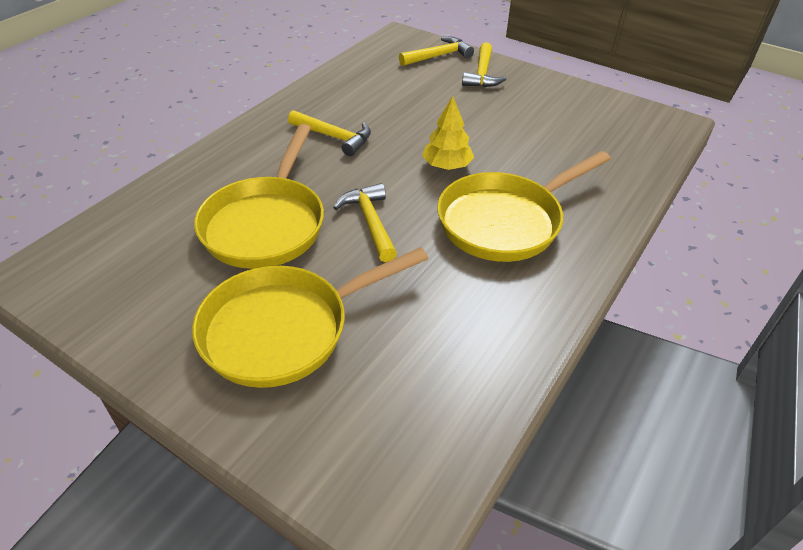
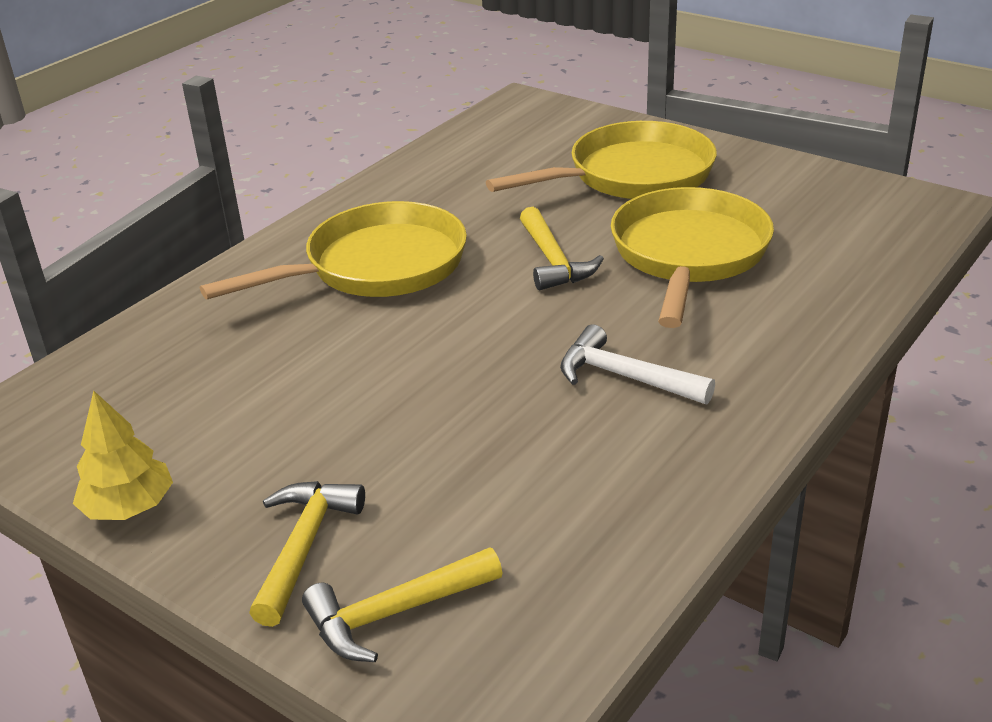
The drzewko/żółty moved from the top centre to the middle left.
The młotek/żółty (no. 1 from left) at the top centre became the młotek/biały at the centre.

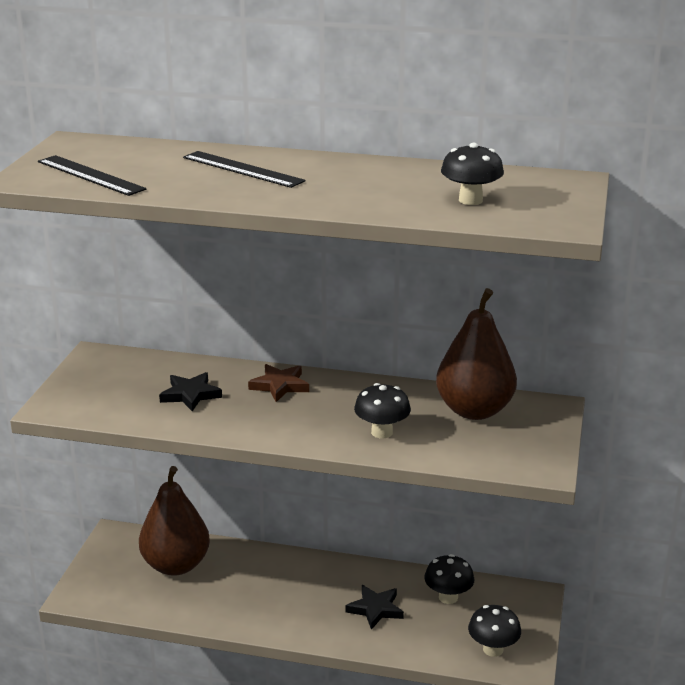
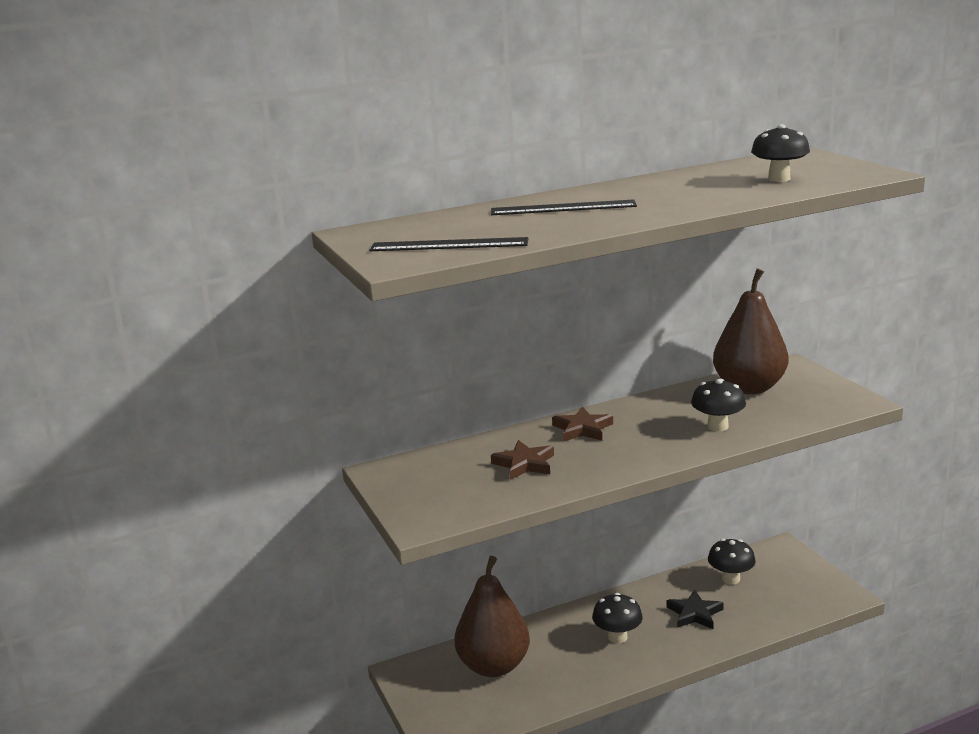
The grzyb/czarny (no. 4 from left in the first image) moved from the bottom right to the bottom centre.
The gwiazda/czarny (no. 1 from left) at the middle left became the gwiazda/brązowy (no. 1 from left) at the centre.

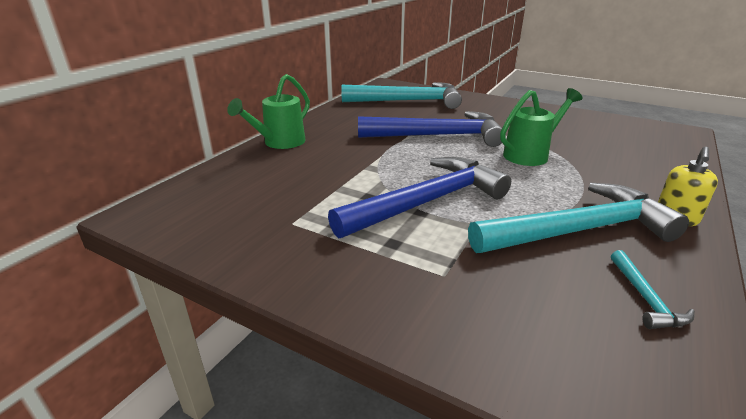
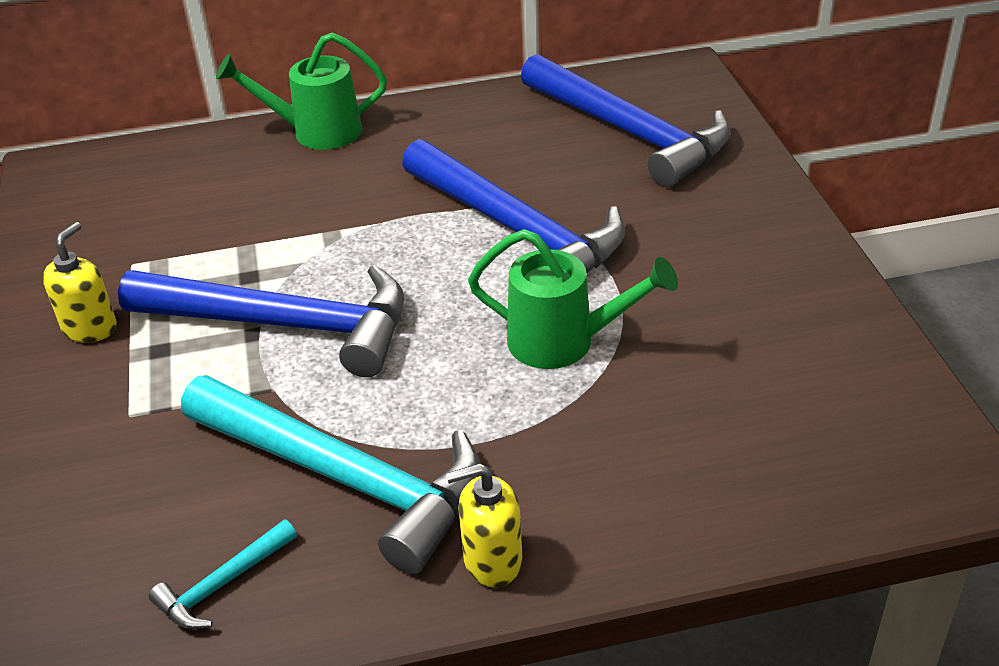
The dozownik mydła/żółty (no. 1 from left) at the middle left appeared.
The młotek/turkusowy (no. 1 from left) at the top centre became the młotek/niebieski (no. 3 from left) at the top centre.

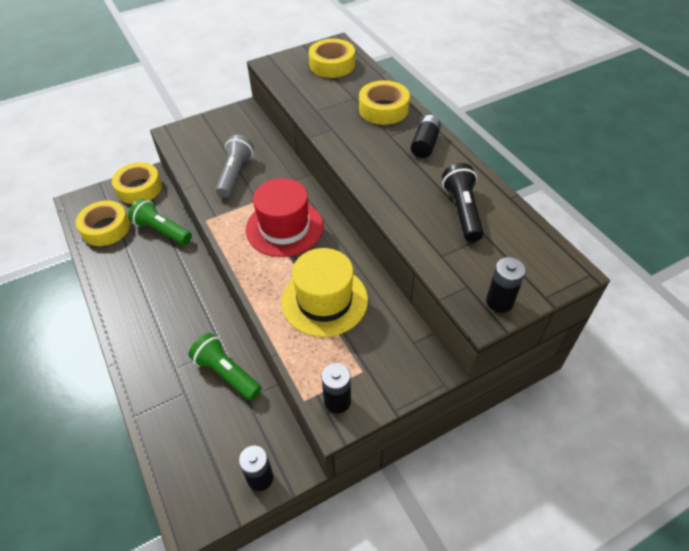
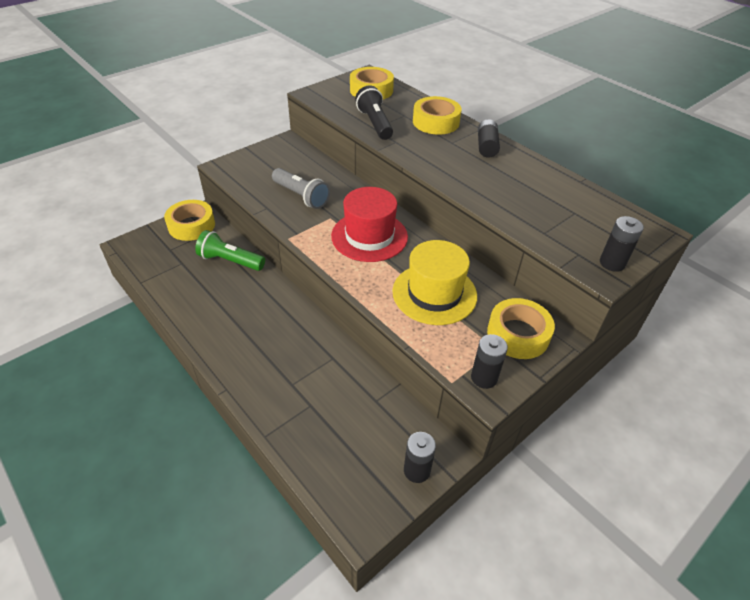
The latarka/zielony (no. 2 from left) at the middle left disappeared.
The taśma klejąca/żółty (no. 1 from left in the first image) moved from the middle left to the middle right.
The latarka/czarny moved from the middle right to the top centre.
The latarka/szary at the top centre turned 135 degrees clockwise.

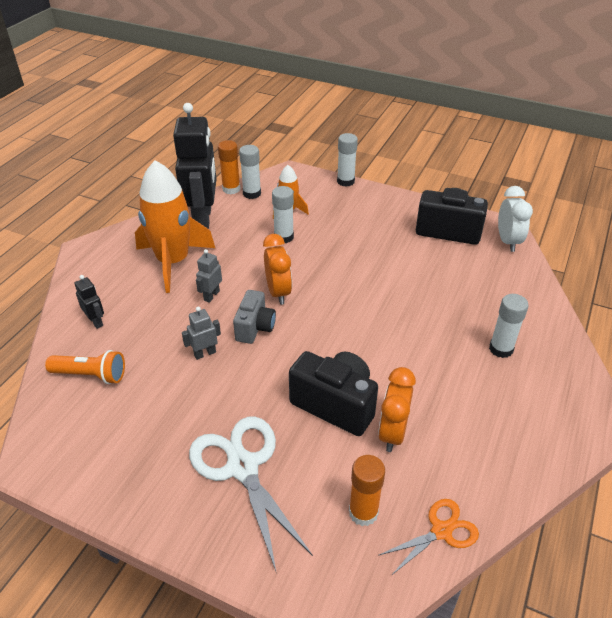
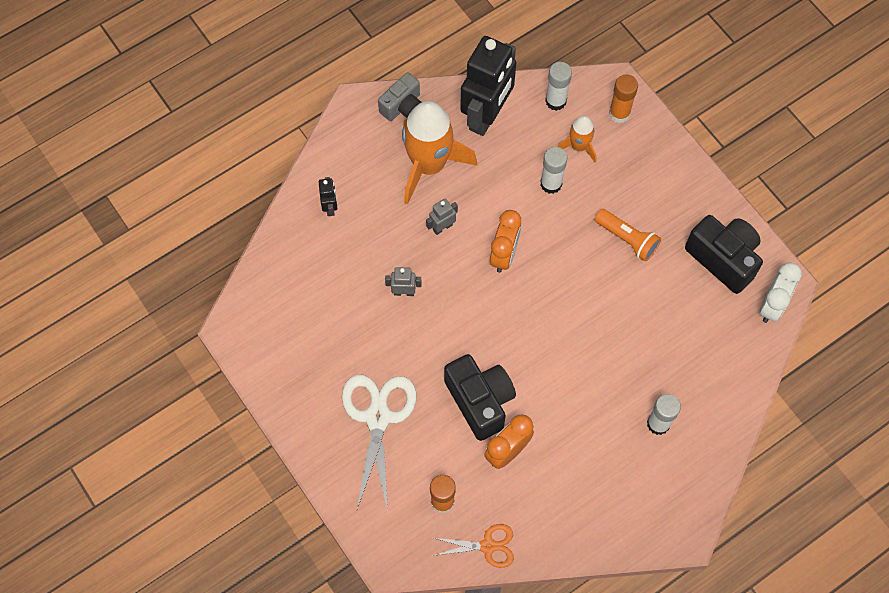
The klej w sztyfcie/biały (no. 3 from left) at the top centre disappeared.
The latarka/pomarańczowy moved from the middle left to the middle right.
The klej w sztyfcie/pomarańczowy (no. 1 from left in the first image) moved from the top centre to the top right.
The aparat fotograficzny/szary moved from the centre to the top centre.

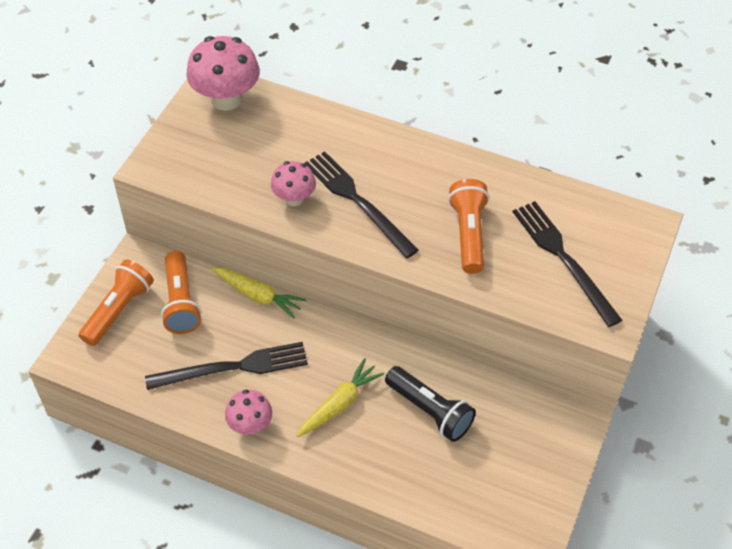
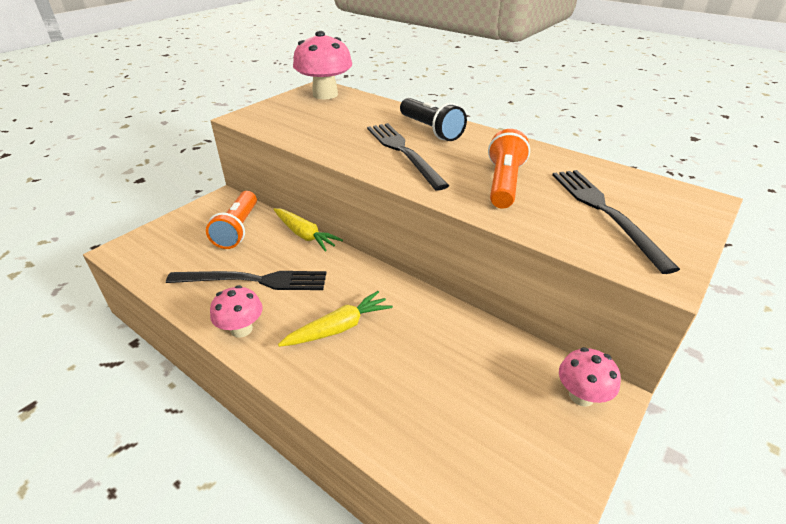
The latarka/pomarańczowy (no. 1 from left) at the middle left disappeared.
The grzyb/różowy (no. 3 from left) moved from the centre to the bottom right.
The latarka/czarny moved from the bottom centre to the top centre.

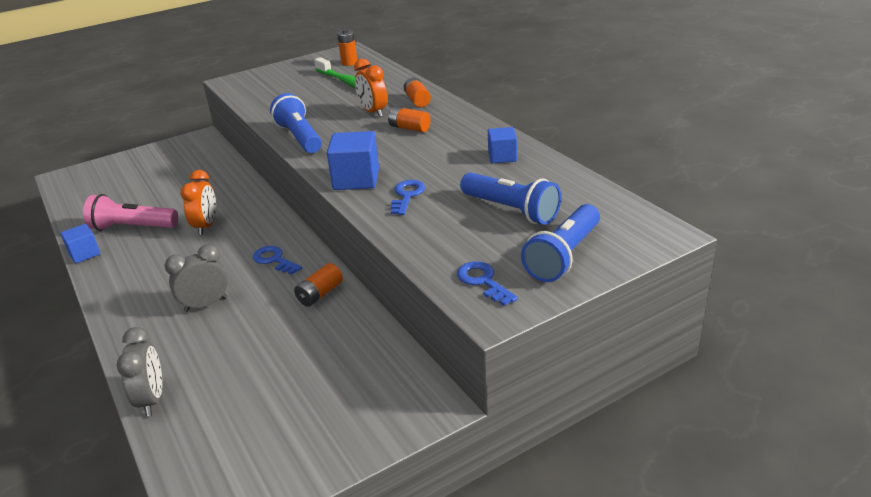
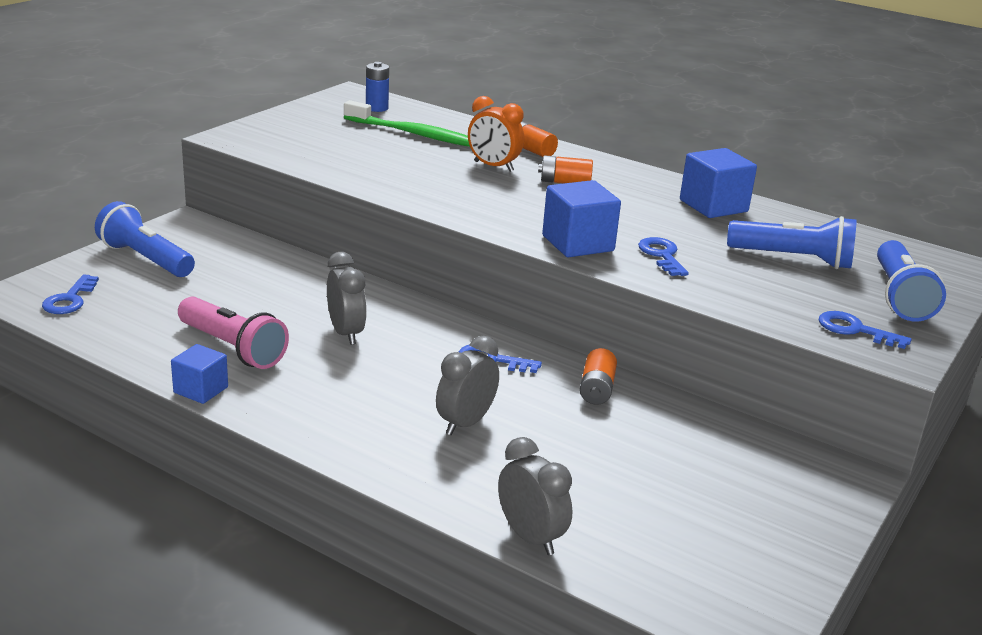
The klucz/niebieski (no. 1 from left) at the middle left appeared.
The latarka/niebieski (no. 1 from left) moved from the top centre to the middle left.
The budzik/pomarańczowy (no. 1 from left) at the middle left became the budzik/szary (no. 1 from left) at the centre.
The bateria/pomarańczowy (no. 2 from left) at the top centre became the bateria/niebieski at the top centre.
The latarka/różowy at the middle left turned 120 degrees counterclockwise.
The sześcian/niebieski (no. 3 from left) at the top centre changed to 1.59 times the size.

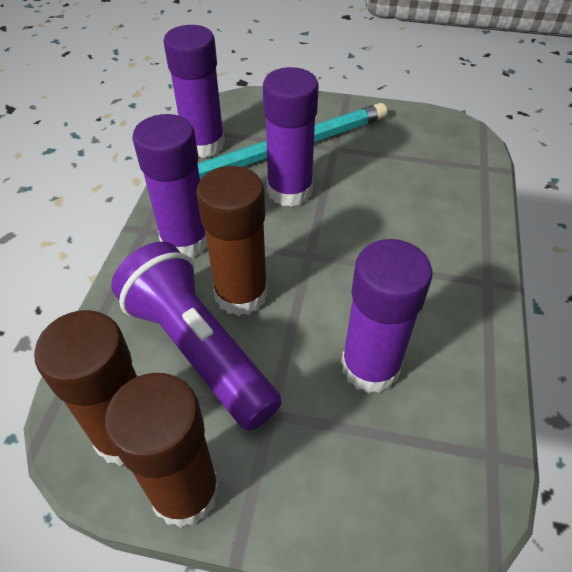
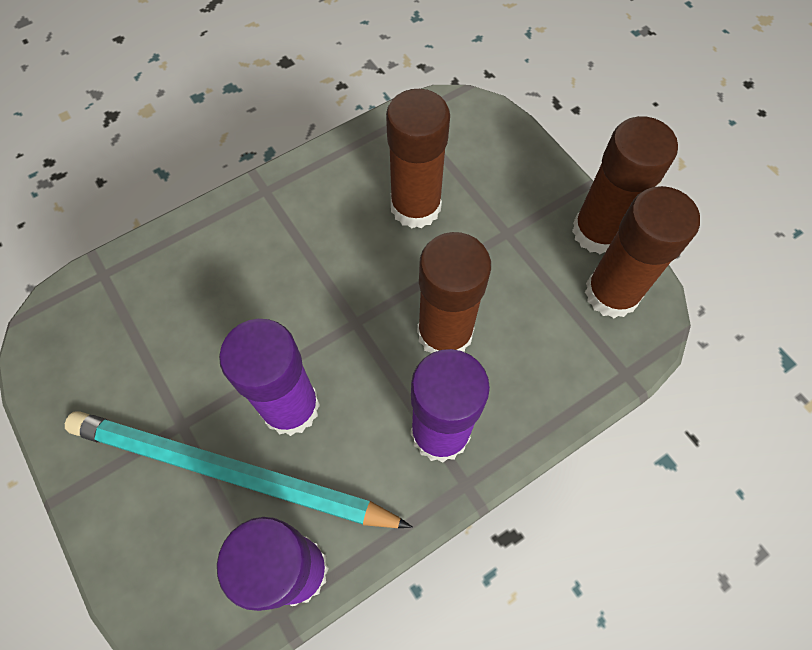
The latarka/fioletowy at the centre disappeared.
The klej w sztyfcie/fioletowy (no. 4 from left) at the middle right became the klej w sztyfcie/brązowy (no. 1 from left) at the top centre.

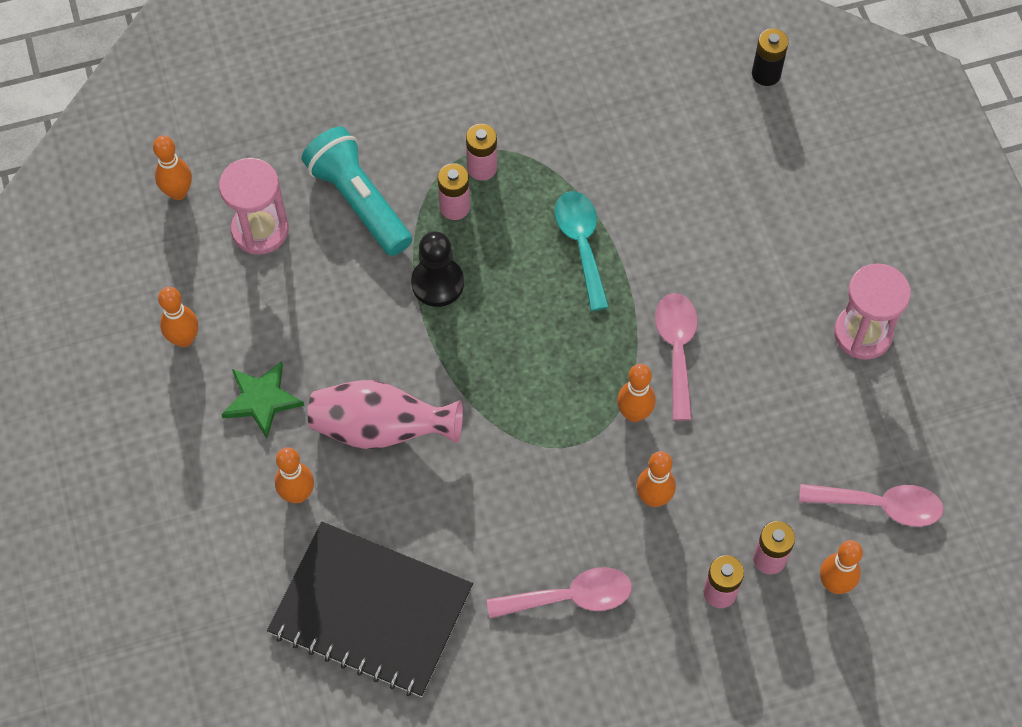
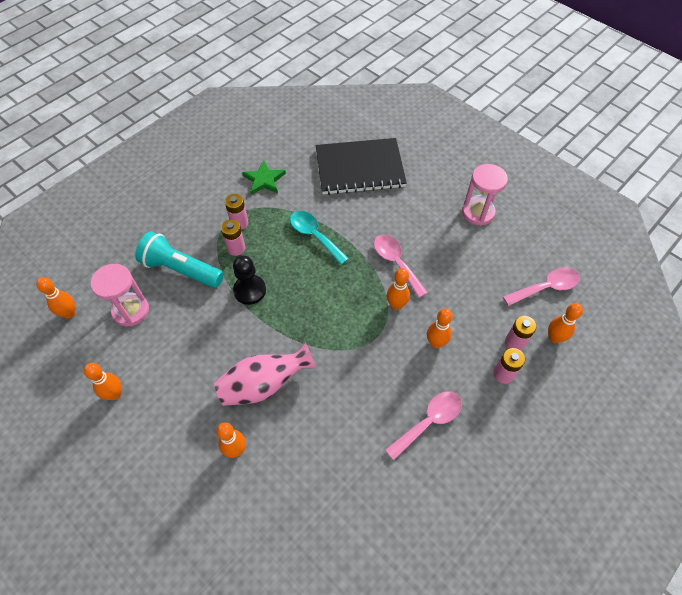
The bateria/czarny at the top right disappeared.
The gwiazda/zielony moved from the middle left to the top centre.
The zeszyt/czarny moved from the bottom centre to the top centre.

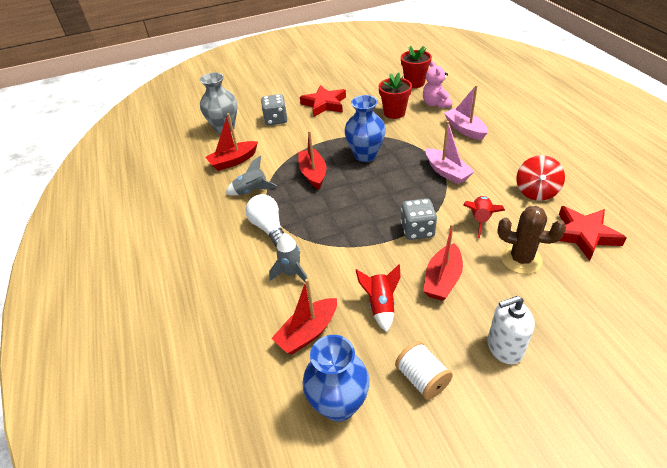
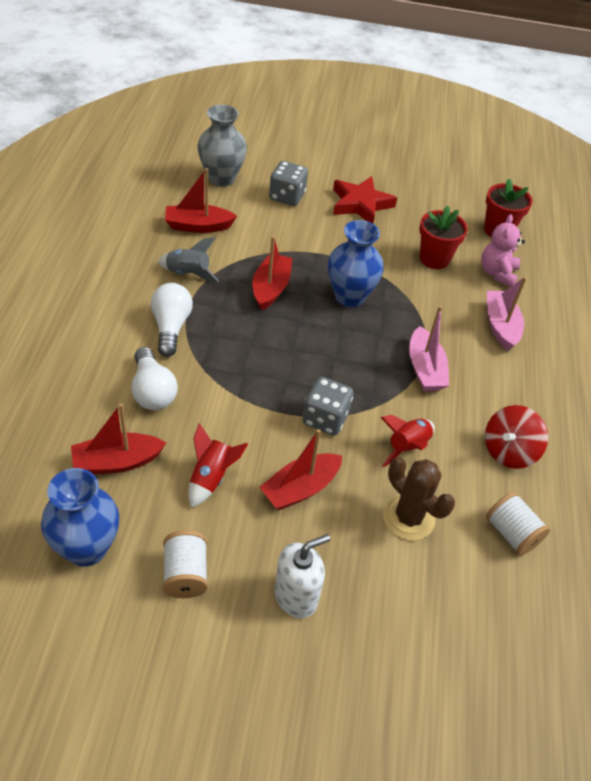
The rakieta/szary (no. 2 from left) at the centre was replaced by the żarówka/biały (no. 1 from left) at the middle left.
The gwiazda/czerwony (no. 2 from left) at the middle right was replaced by the szpulka/biały (no. 2 from left) at the bottom right.
The dozownik mydła/biały at the bottom right turned 135 degrees clockwise.

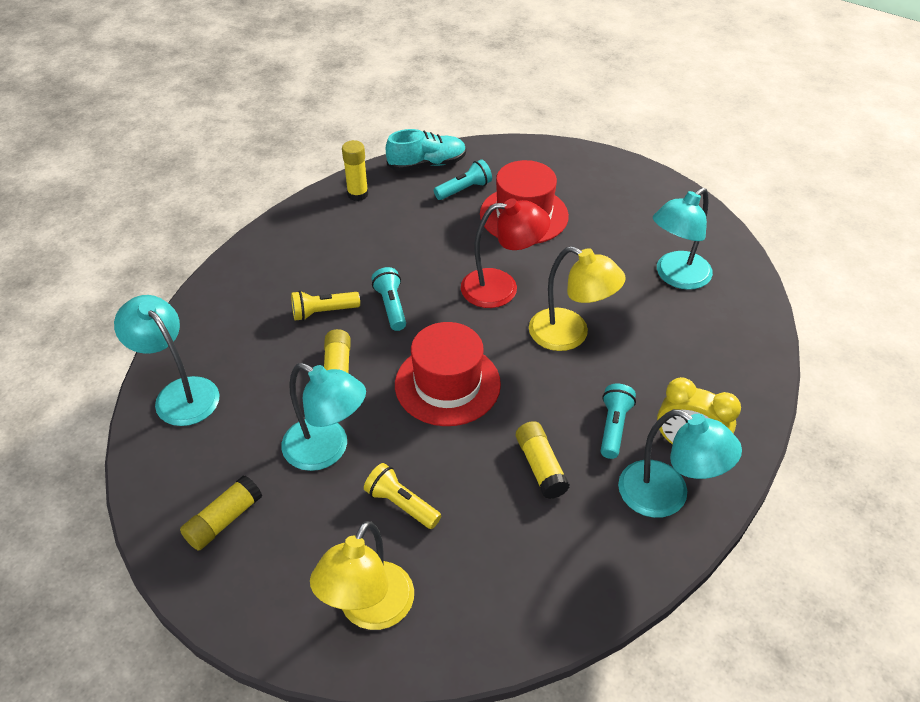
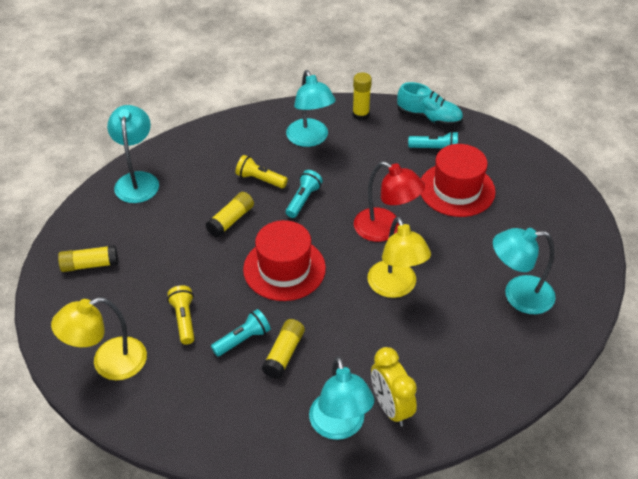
The lampka/turkusowy (no. 2 from left) moved from the centre to the top centre.
The latarka/turkusowy (no. 3 from left in the first image) moved from the middle right to the bottom centre.

